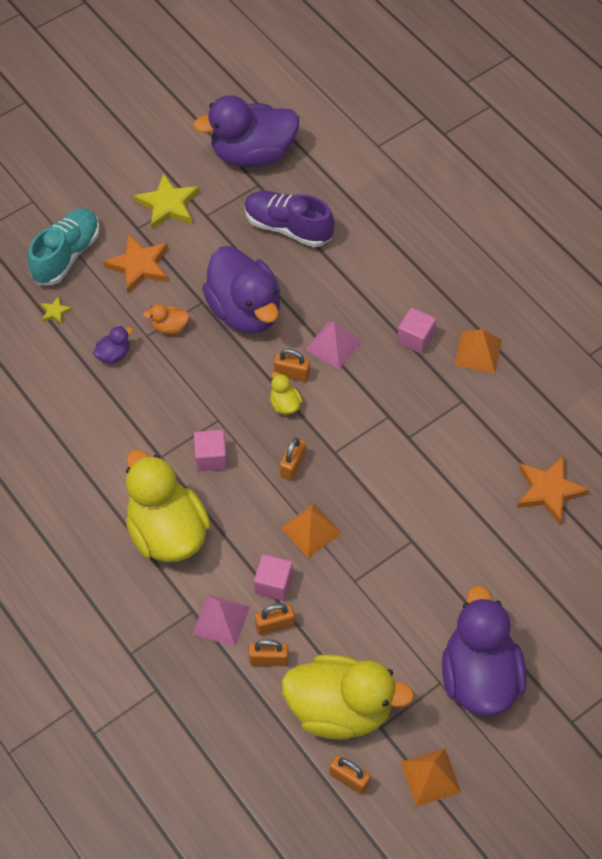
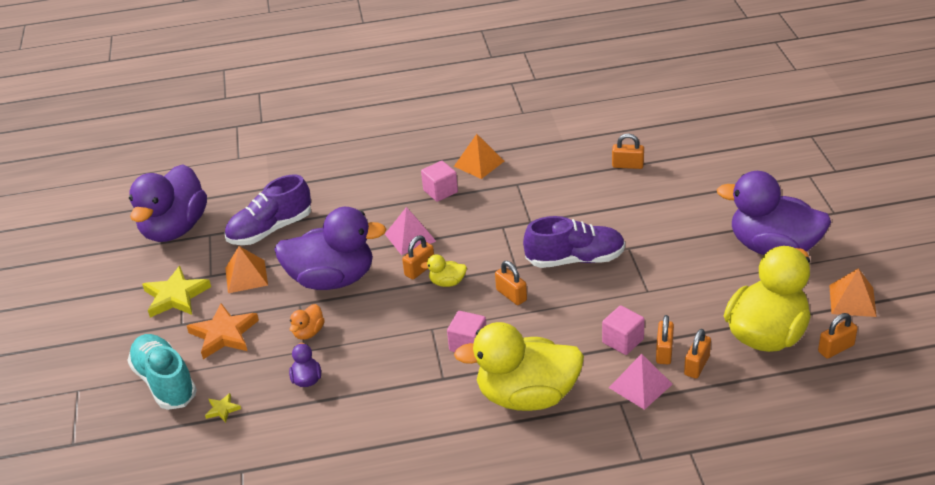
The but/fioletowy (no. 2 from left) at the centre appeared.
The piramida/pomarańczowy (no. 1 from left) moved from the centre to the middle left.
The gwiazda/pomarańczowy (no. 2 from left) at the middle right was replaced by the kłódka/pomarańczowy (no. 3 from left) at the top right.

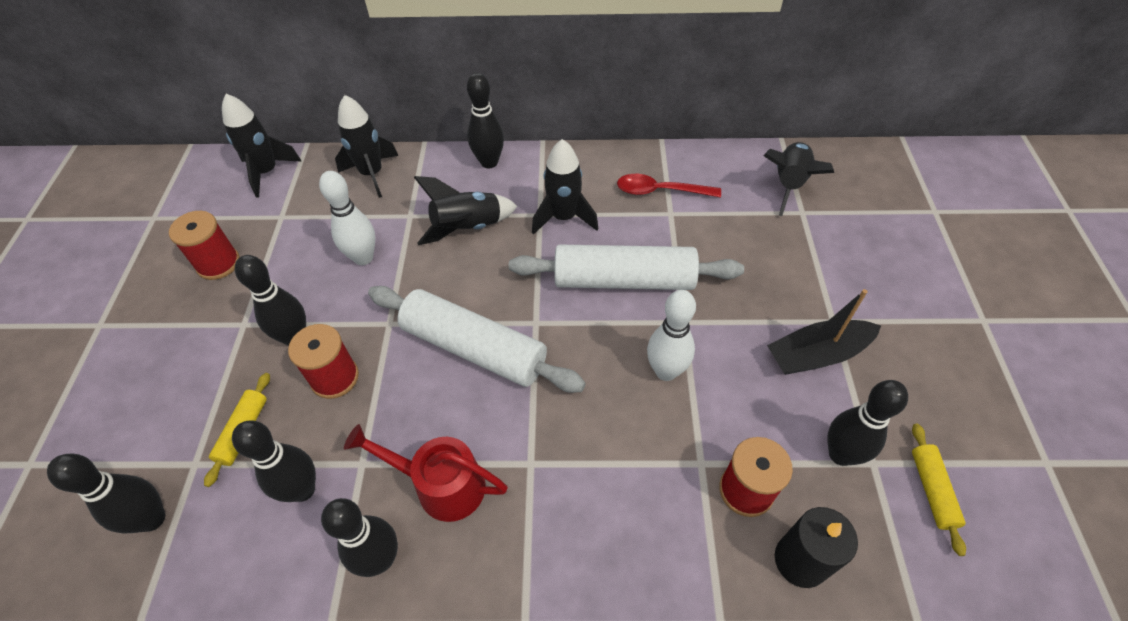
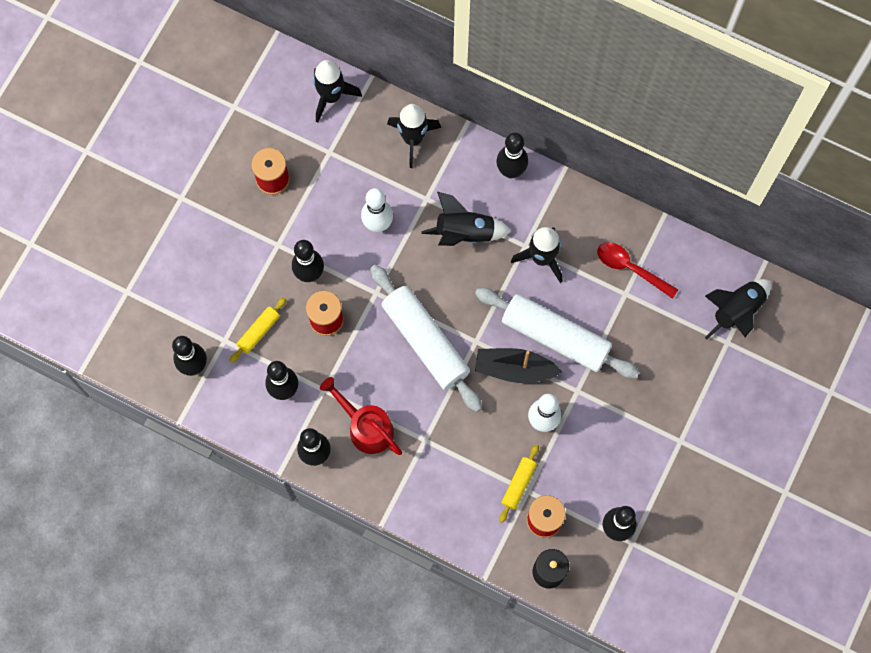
The łódka/czarny moved from the middle right to the centre.
The wałek do ciasta/żółty (no. 2 from left) moved from the bottom right to the bottom centre.

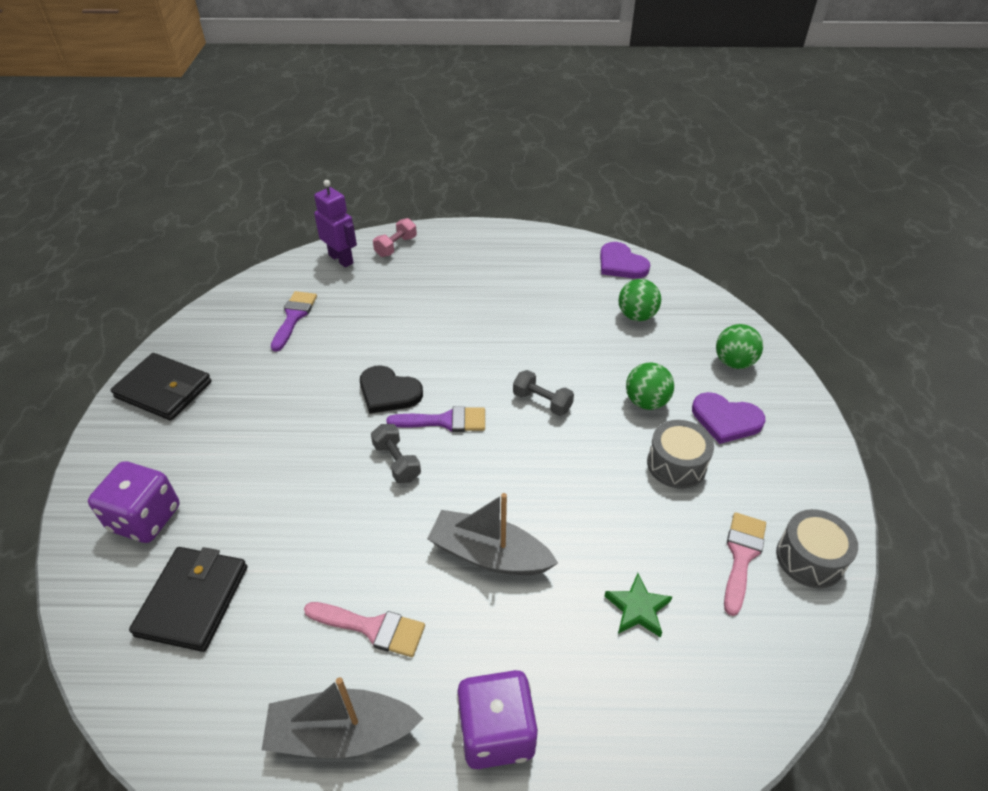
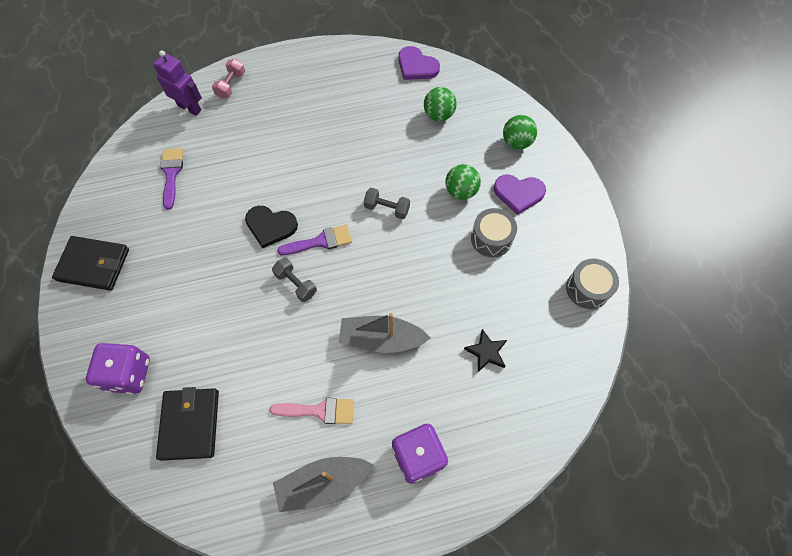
The pędzel/różowy (no. 2 from left) at the bottom right disappeared.
The gwiazda/zielony at the bottom centre became the gwiazda/czarny at the centre.

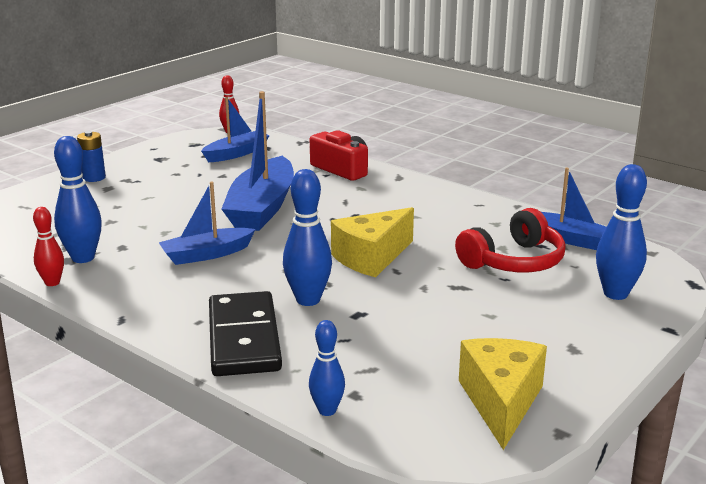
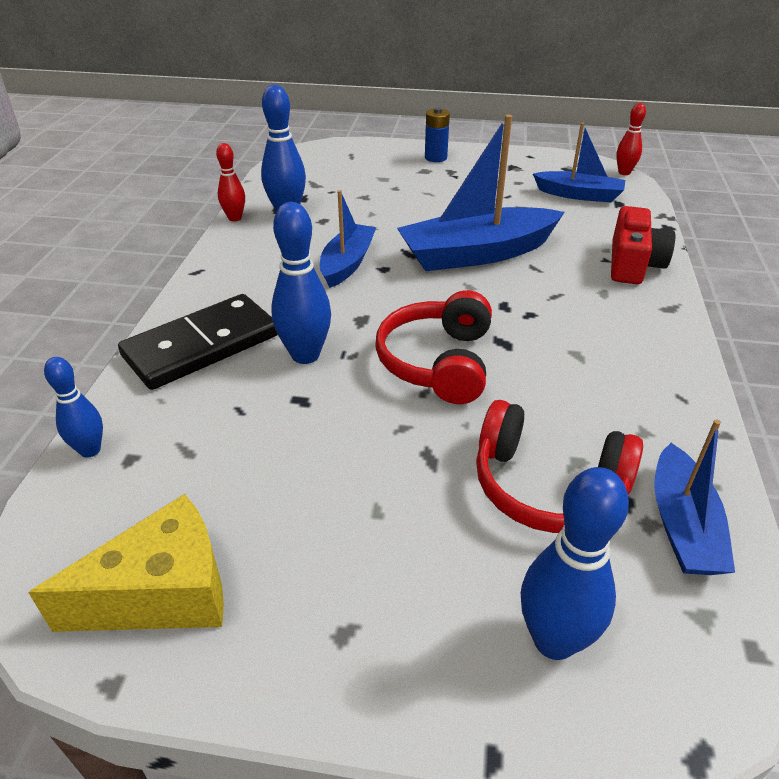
The ser/żółty (no. 1 from left) at the centre was replaced by the słuchawki/czerwony (no. 1 from left) at the centre.
The łódka/niebieski (no. 1 from left) at the middle left turned 75 degrees clockwise.

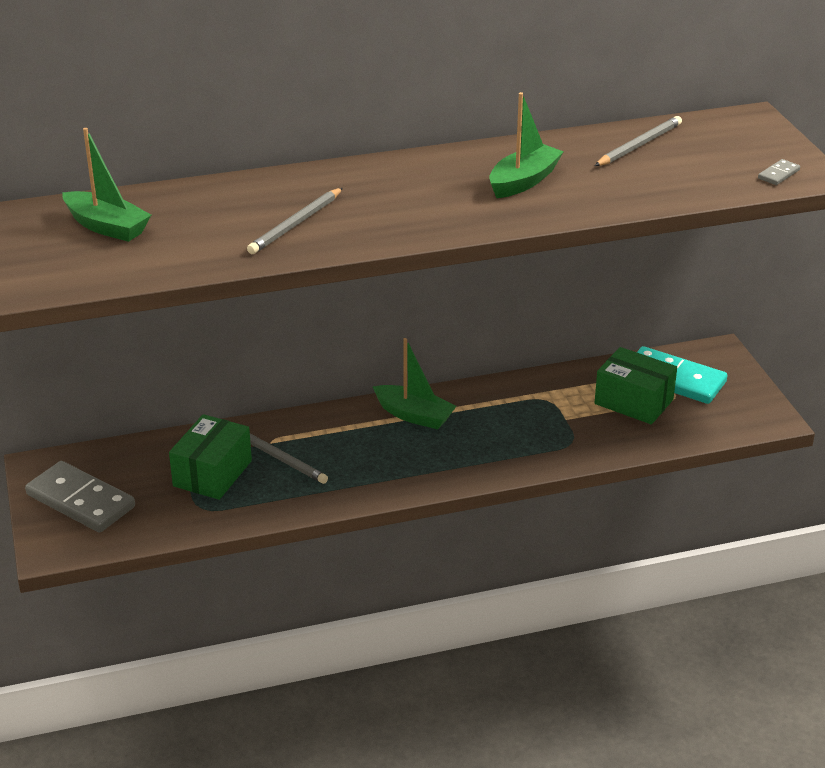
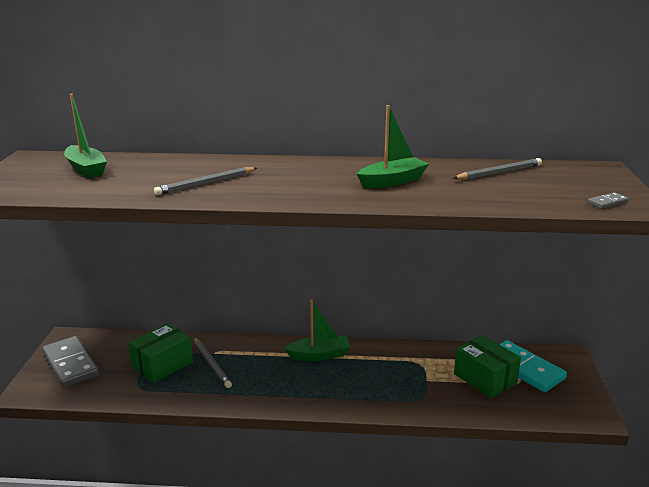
The łódka/zielony (no. 2 from left) at the centre turned 60 degrees counterclockwise.

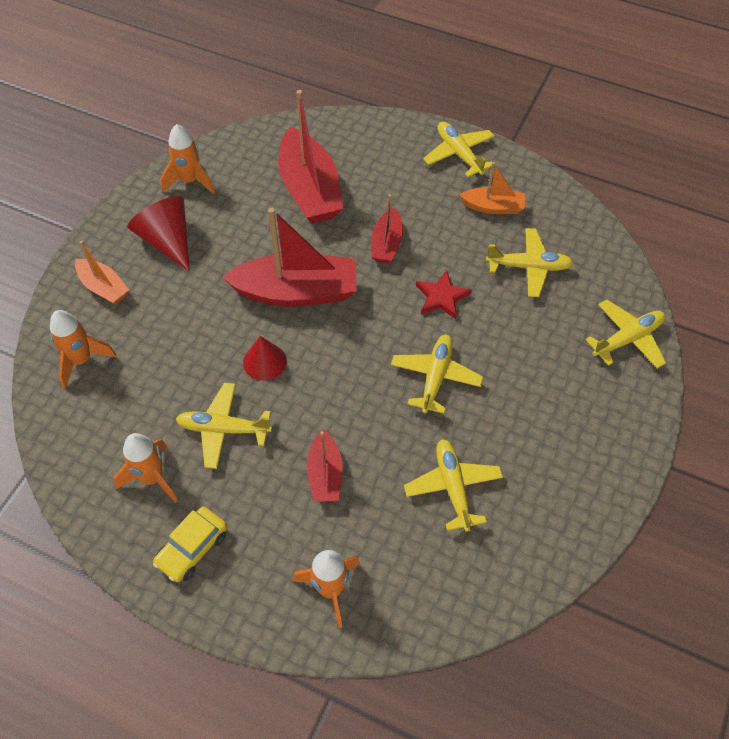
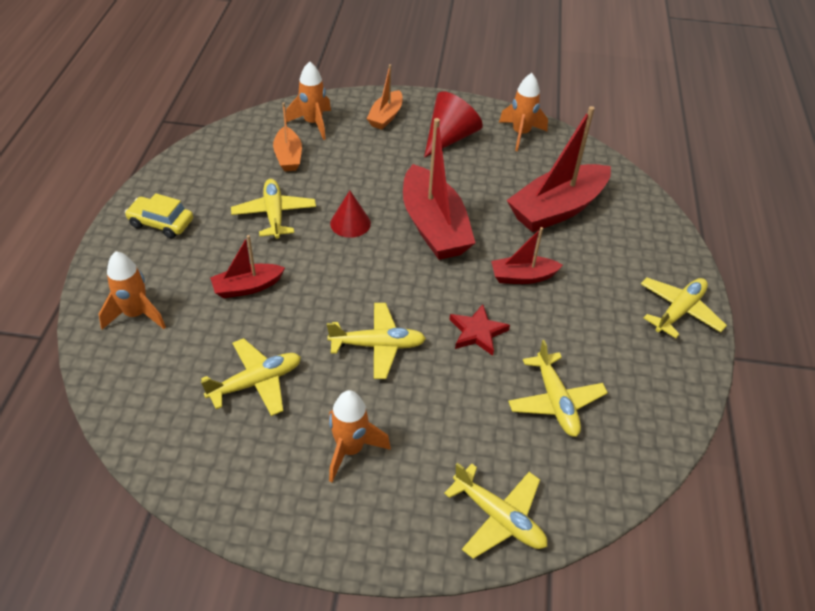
The rakieta/pomarańczowy (no. 2 from left in the first image) moved from the middle left to the bottom centre.
The łódka/pomarańczowy (no. 2 from left in the first image) moved from the top right to the top centre.

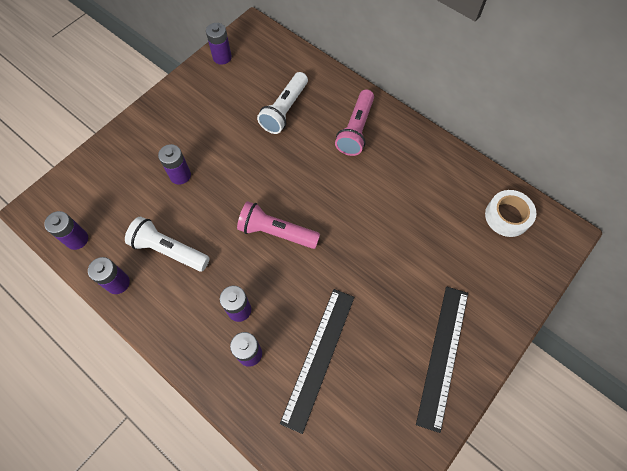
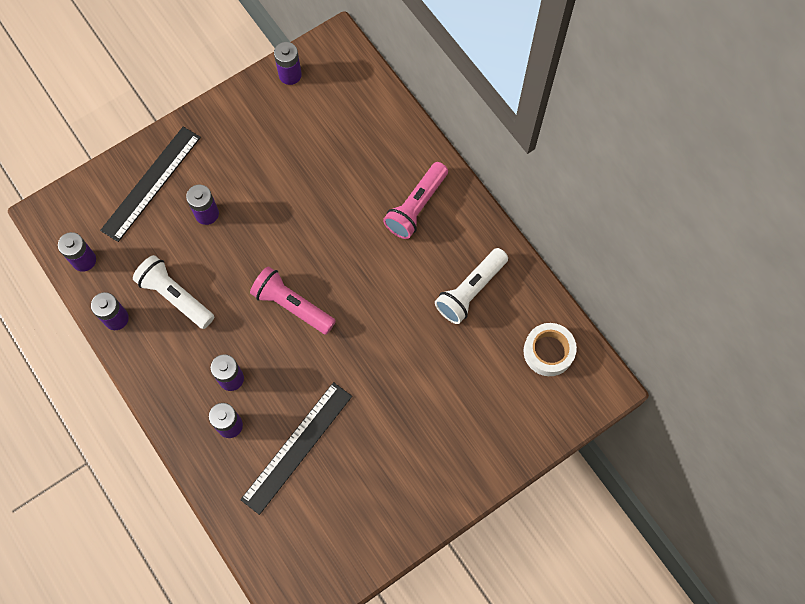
The latarka/biały (no. 2 from left) moved from the top centre to the centre.
The linijka/czarny (no. 2 from left in the first image) moved from the bottom right to the top left.

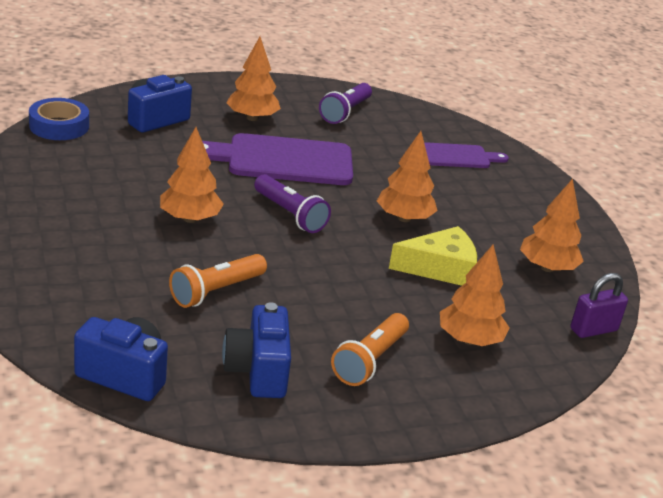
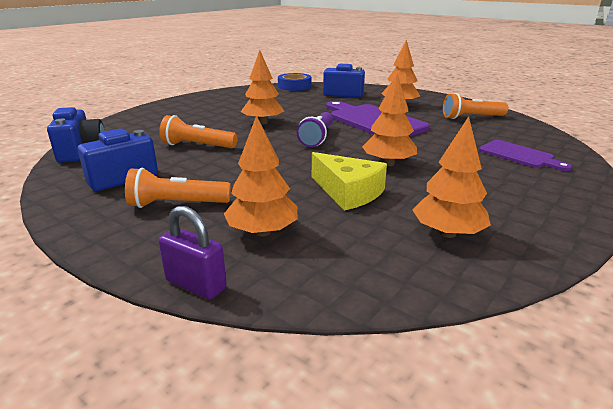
The kłódka/fioletowy moved from the middle right to the middle left.
The latarka/fioletowy (no. 2 from left) at the top centre became the latarka/pomarańczowy (no. 3 from left) at the top right.

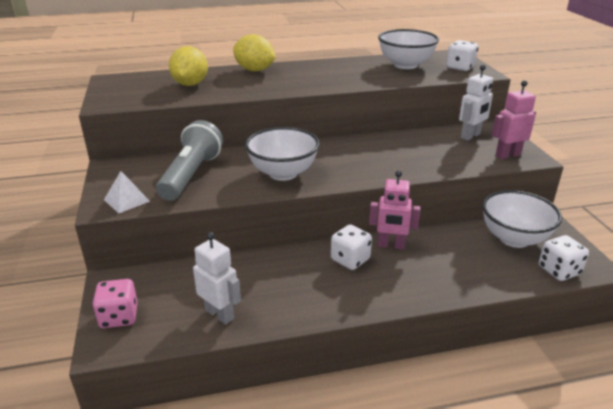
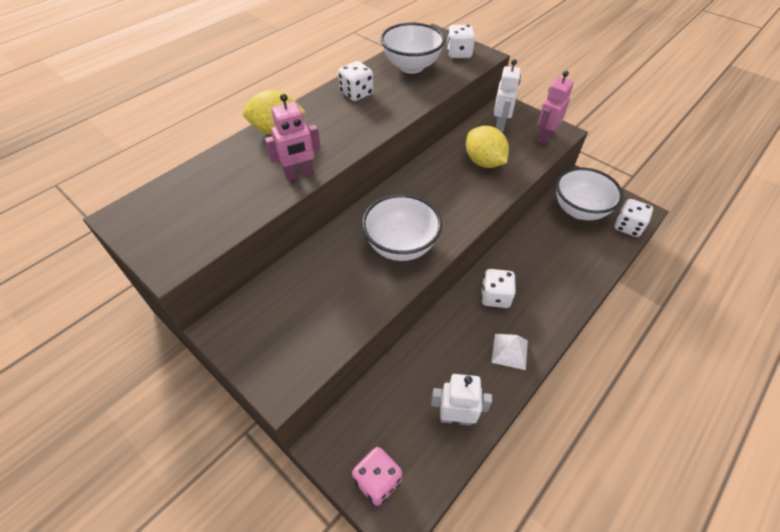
The latarka/szary at the middle left disappeared.
The kostka do gry/biały (no. 1 from left) at the top centre appeared.
The piramida/biały moved from the middle left to the centre.
The cytryna/żółty (no. 1 from left in the first image) moved from the top left to the top centre.
The robot/różowy (no. 1 from left) moved from the centre to the top centre.

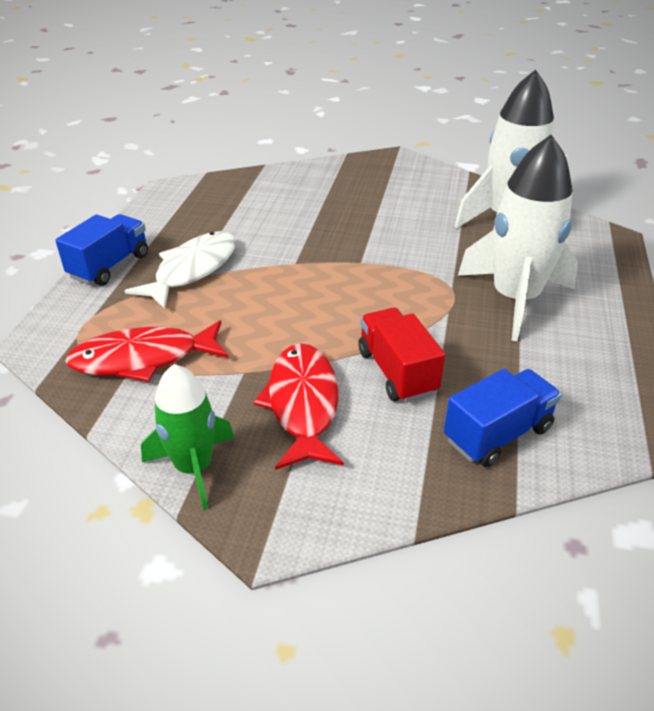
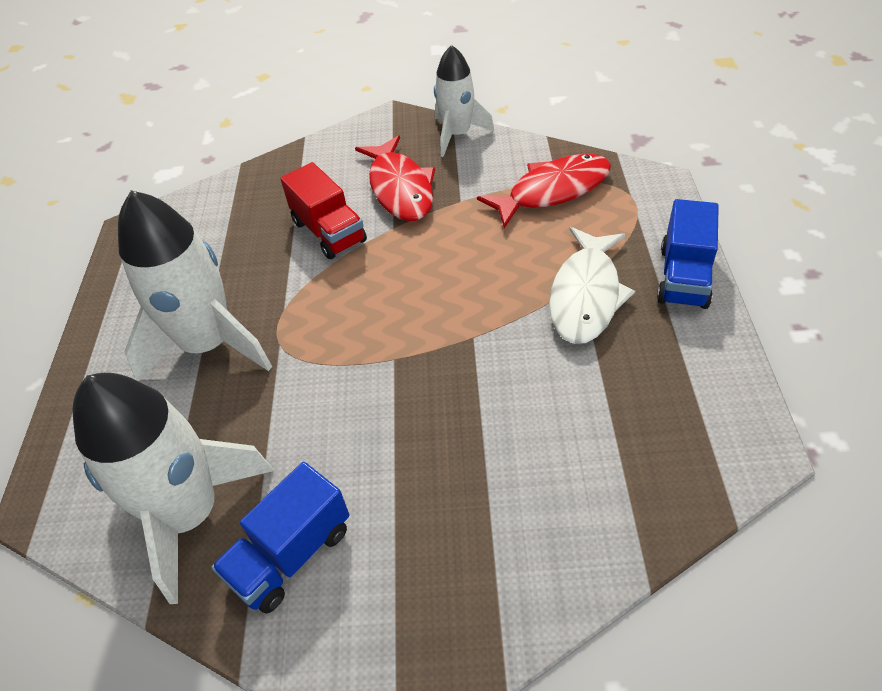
The ciężarówka/niebieski (no. 2 from left in the first image) moved from the middle right to the bottom left.
The rakieta/zielony at the middle left became the rakieta/biały (no. 3 from left) at the top centre.

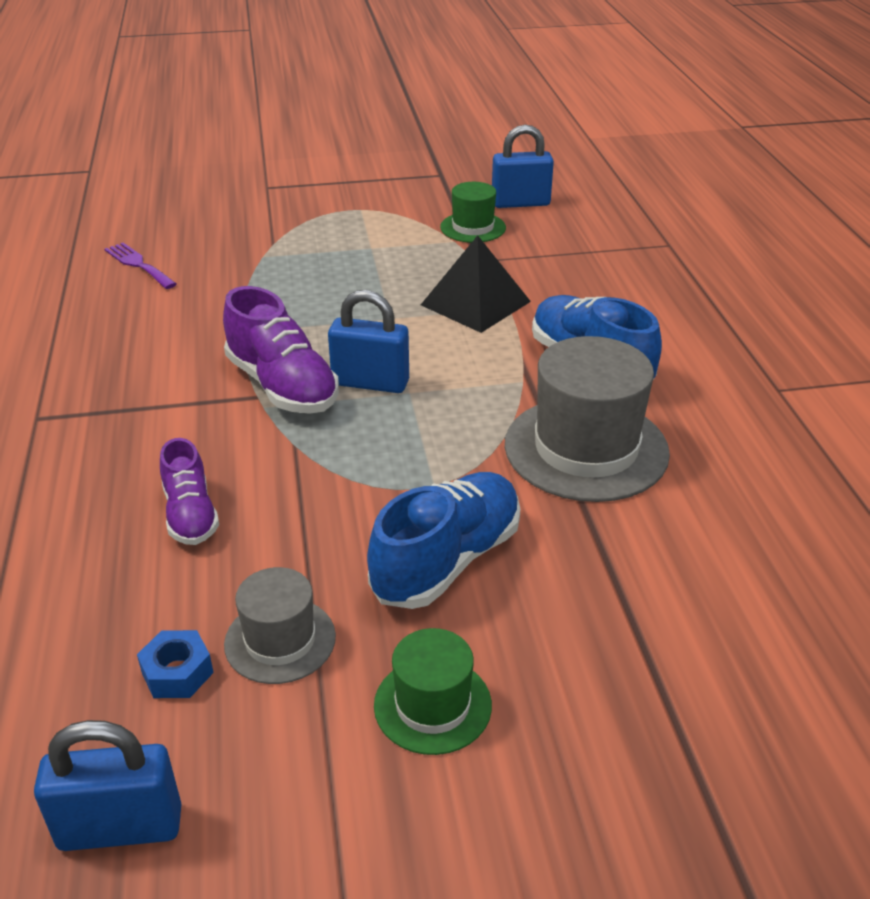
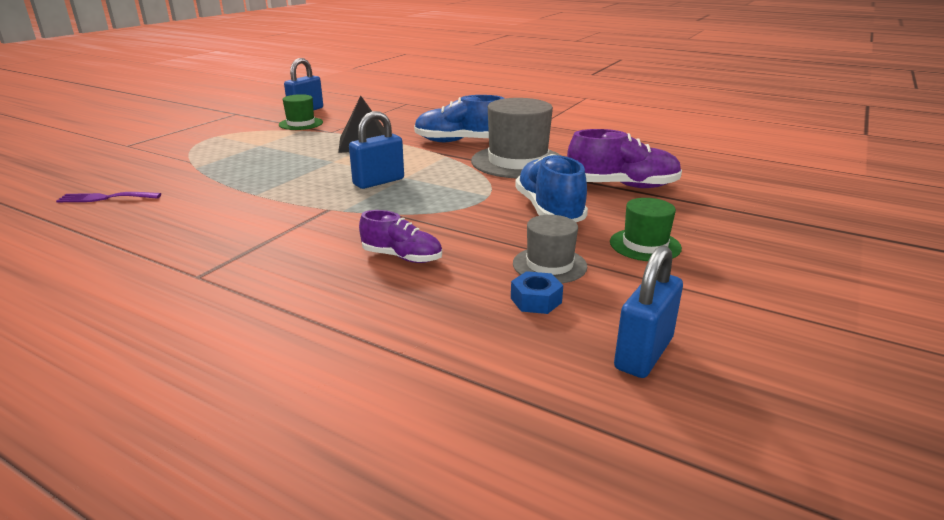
The but/fioletowy (no. 2 from left) moved from the middle left to the top centre.

